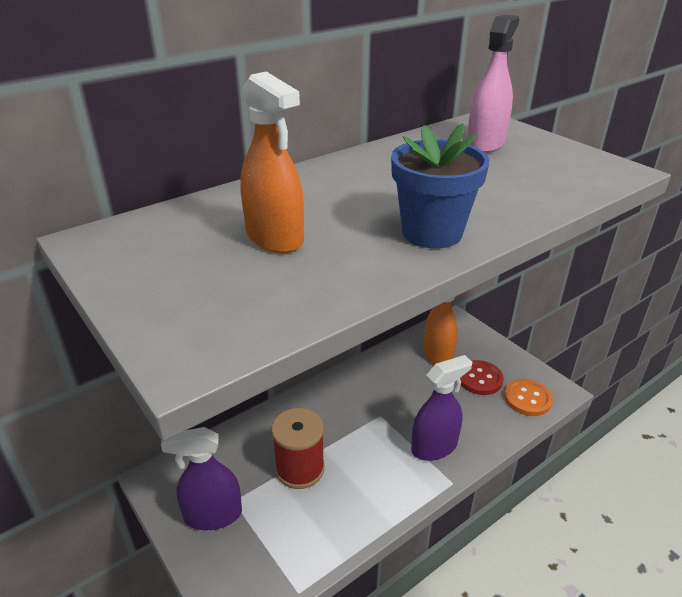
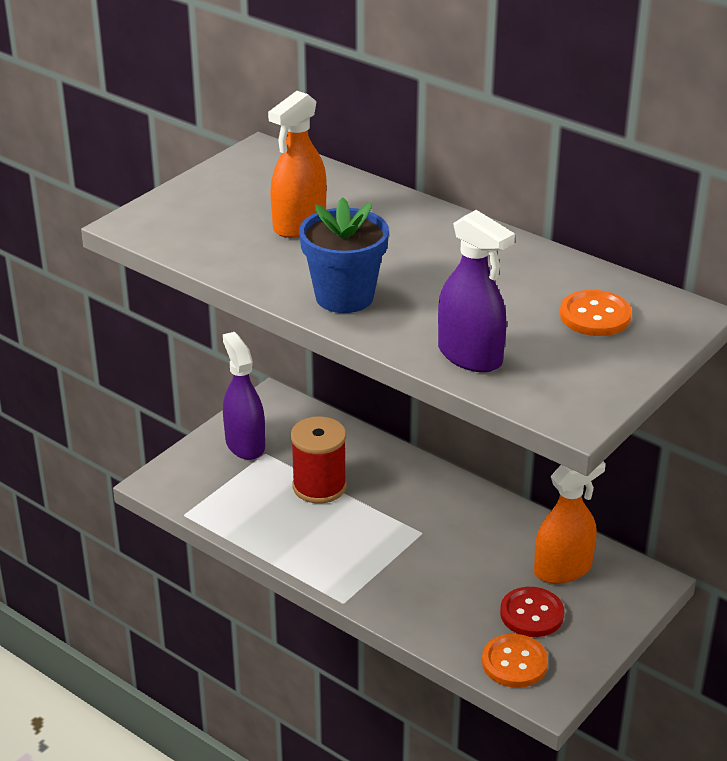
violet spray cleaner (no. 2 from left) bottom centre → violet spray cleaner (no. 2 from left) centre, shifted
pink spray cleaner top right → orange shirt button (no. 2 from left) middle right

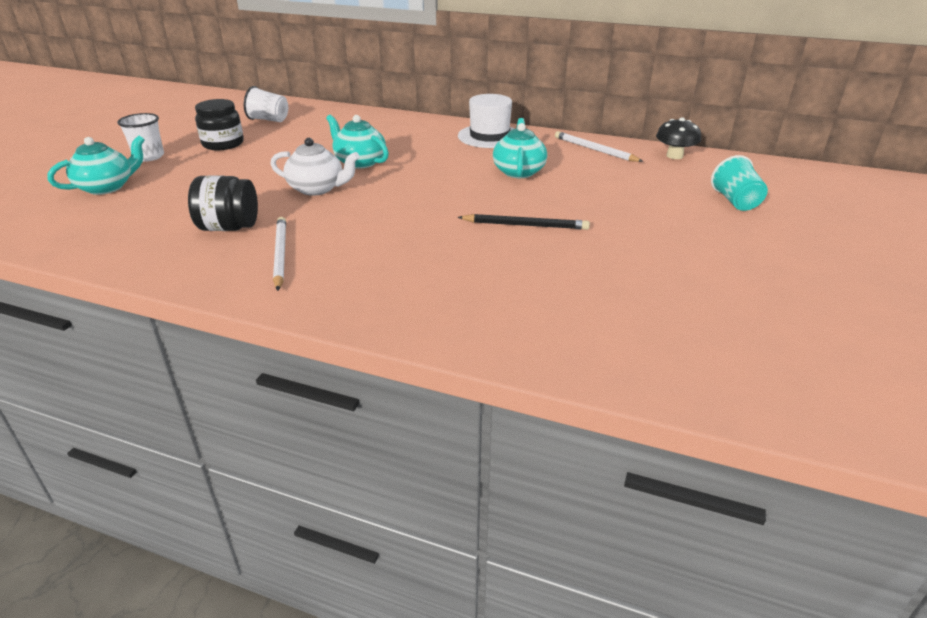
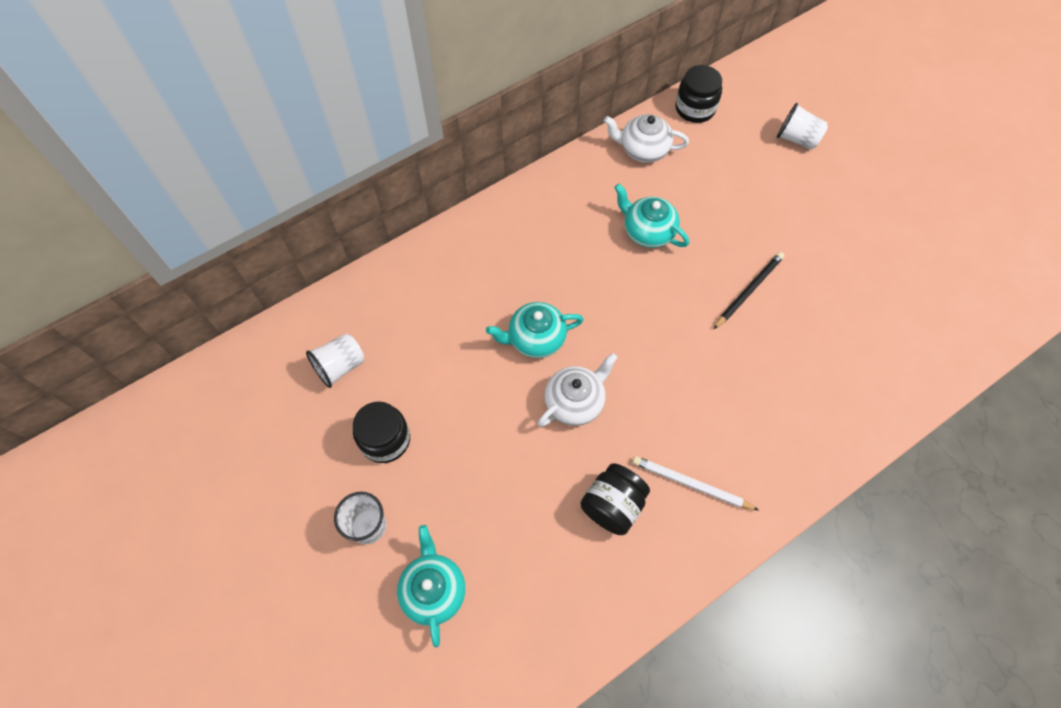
white top hat top centre → -
white pencil (no. 2 from left) top centre → white china teapot (no. 2 from left) top centre
jet-black toadstool top right → jet-black jam jar (no. 3 from left) top centre
turquoise beaker top right → white beaker (no. 3 from left) top right

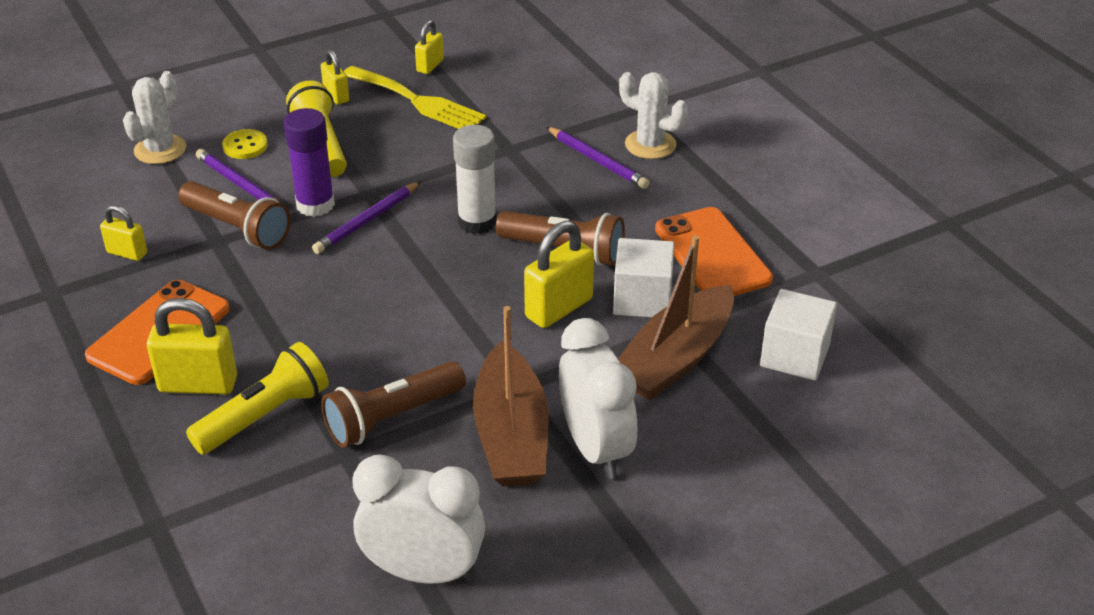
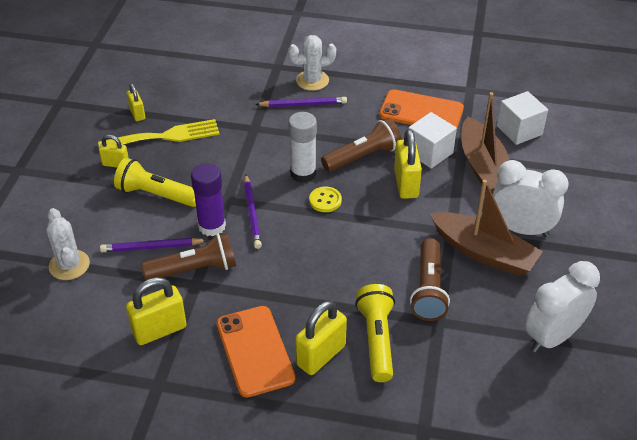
yellow small lock (no. 1 from left in the first image) middle left → yellow small lock (no. 3 from left) bottom left, x1.71
yellow shirt button top left → yellow shirt button centre, shifted

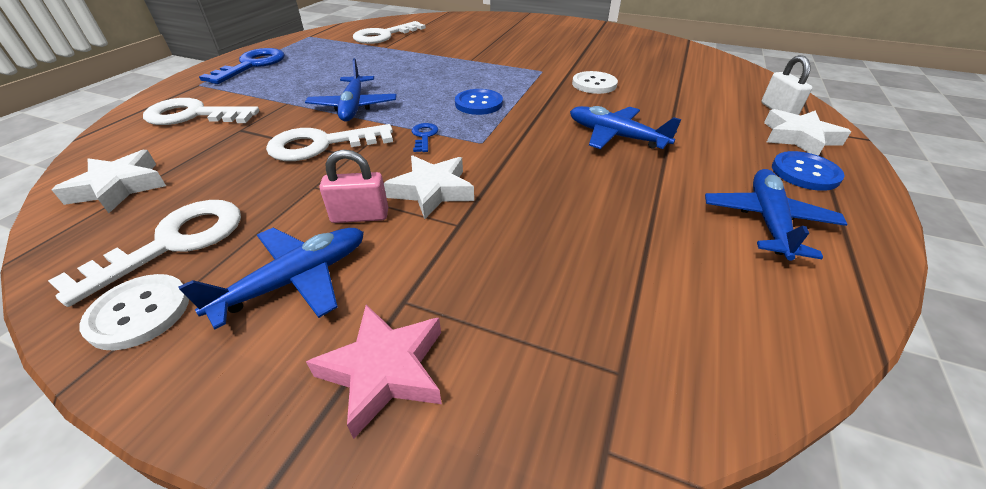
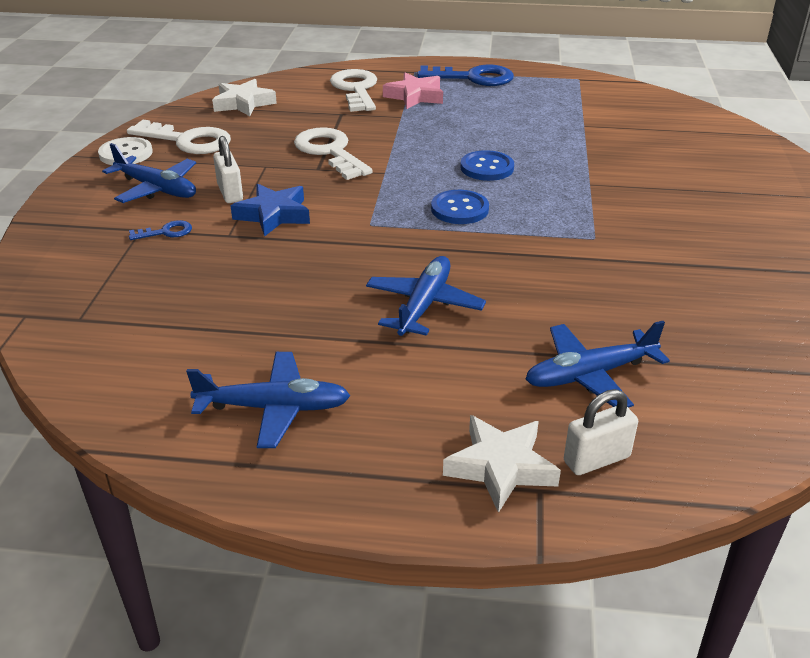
royal blue plane (no. 2 from left in the first image) top centre → royal blue plane (no. 4 from left) middle right, shifted
pink star shape bottom centre → pink star shape top centre, shifted
pink small lock centre → white small lock (no. 1 from left) top left
white latchkey (no. 4 from left) top centre → -
white star shape (no. 2 from left) centre → royal blue star shape top centre
royal blue latchkey (no. 2 from left in the first image) top centre → royal blue latchkey (no. 1 from left) middle left, shifted
white shirt button (no. 2 from left) top centre → -
royal blue shirt button (no. 2 from left) middle right → royal blue shirt button (no. 2 from left) top centre, shifted

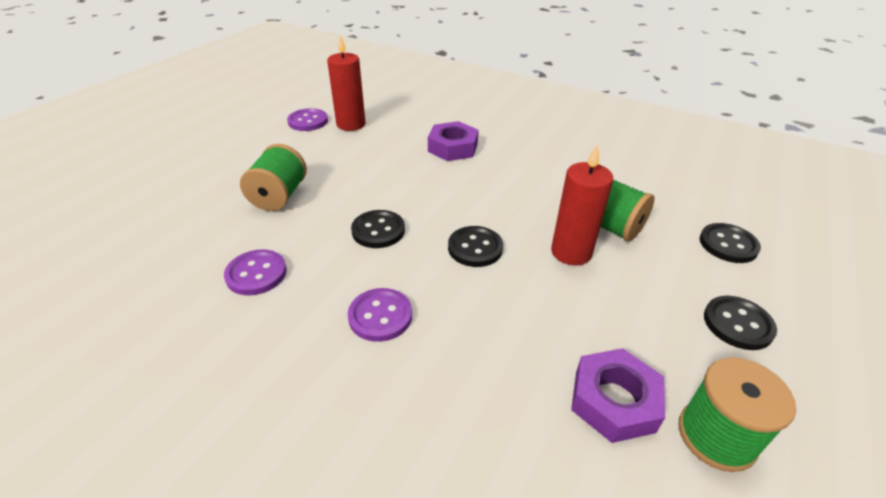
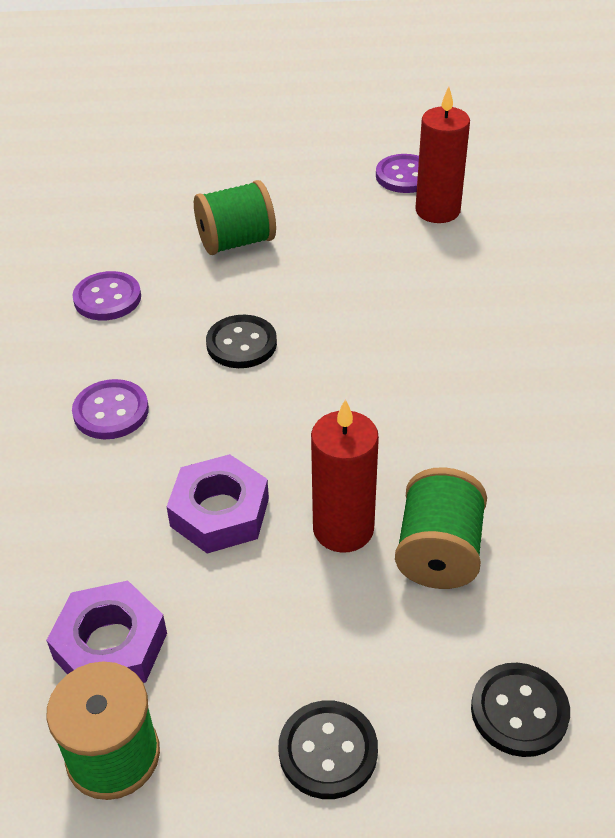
violet nut (no. 1 from left in the first image) top centre → violet nut (no. 2 from left) centre, shifted
jet-black shirt button (no. 2 from left) centre → -

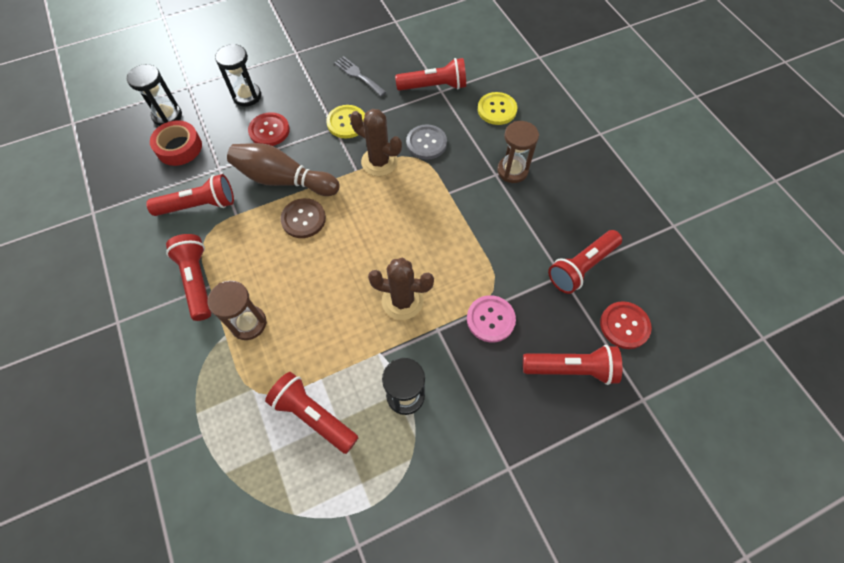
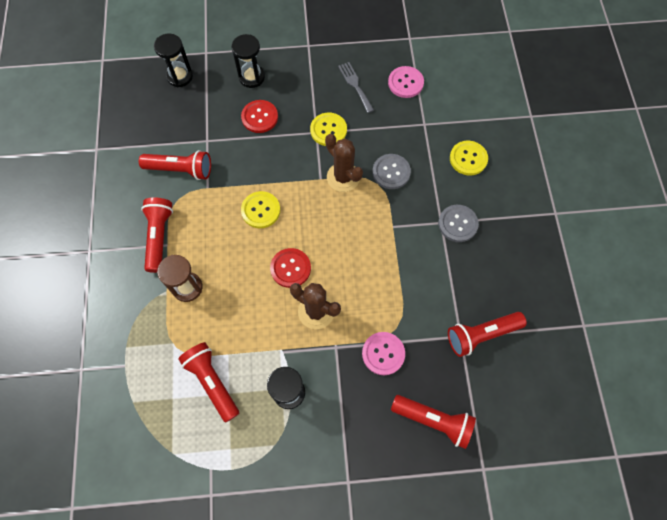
scarlet roll of tape top left → -
dark brown tenpin top centre → -
dark brown shirt button centre → yellow shirt button (no. 1 from left) centre
scarlet torch (no. 4 from left) top centre → -
dark brown hourglass (no. 2 from left) top centre → grey shirt button (no. 2 from left) middle right
scarlet shirt button (no. 2 from left) middle right → scarlet shirt button (no. 2 from left) centre, shifted
- → pink shirt button (no. 2 from left) top centre

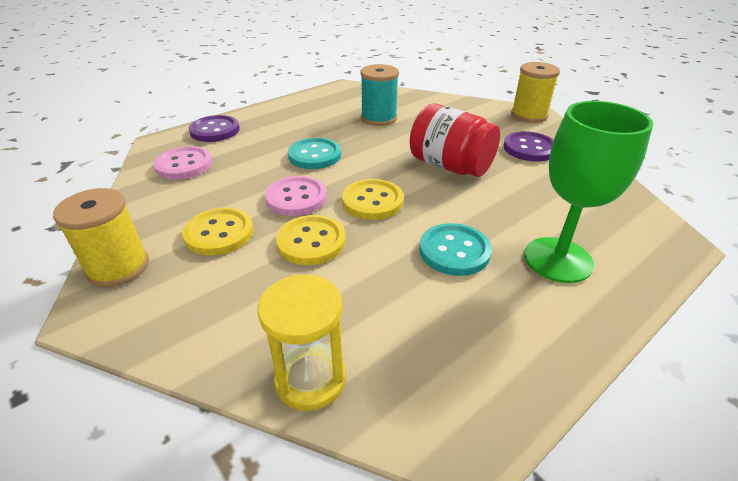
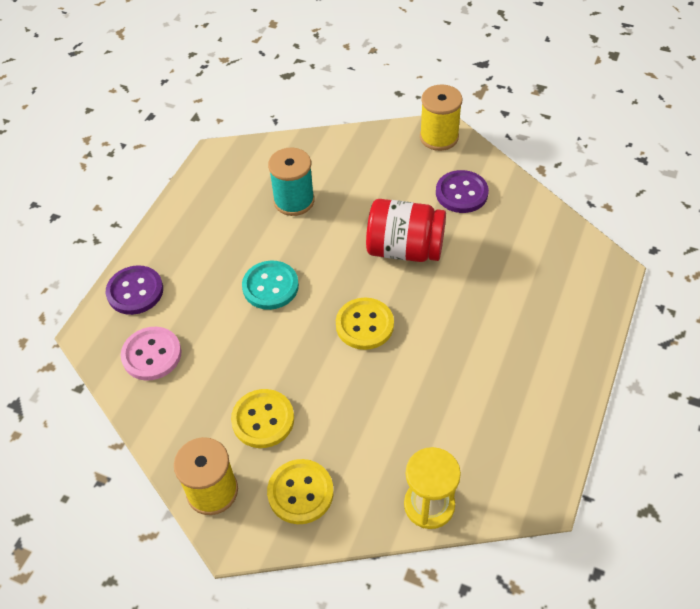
pink shirt button (no. 2 from left) centre → -
yellow shirt button (no. 2 from left) centre → yellow shirt button (no. 2 from left) bottom centre, shifted
turquoise shirt button (no. 2 from left) centre → -
emerald wine glass middle right → -

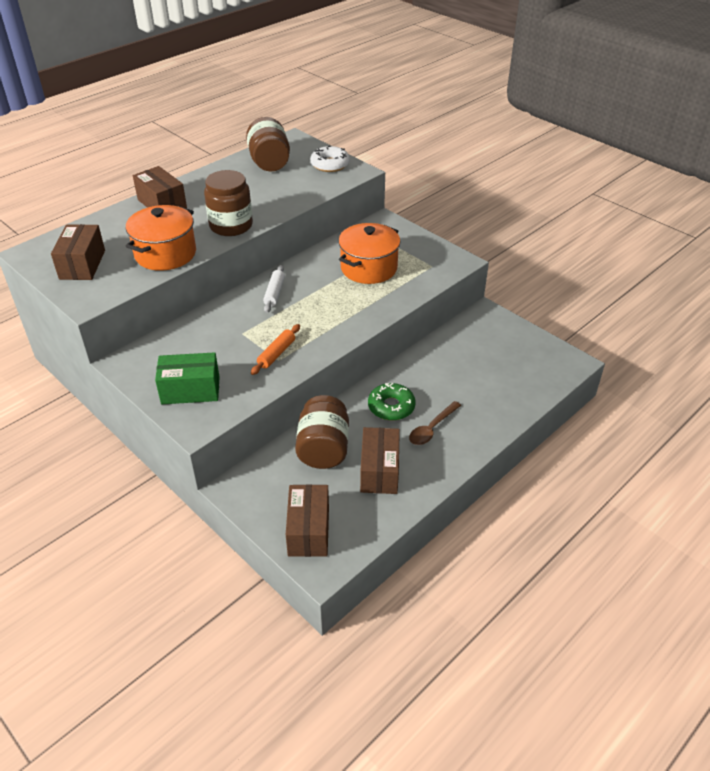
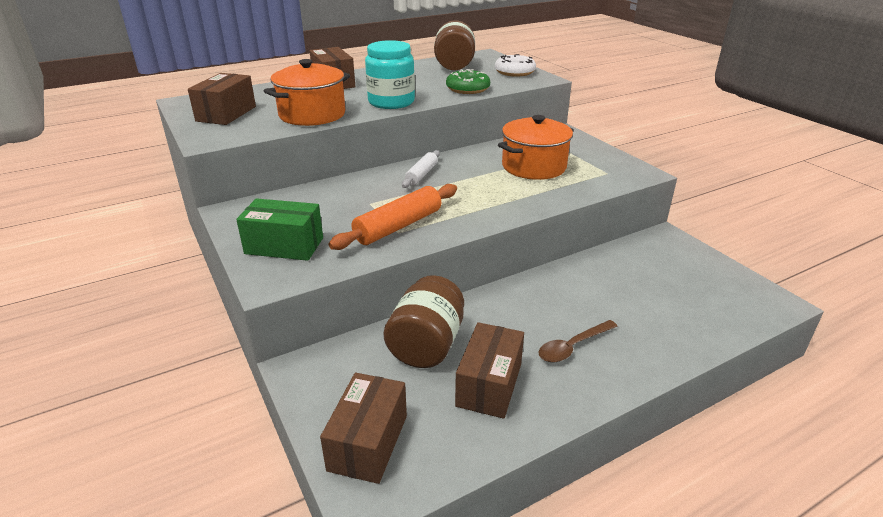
dark brown jam jar (no. 1 from left) top left → turquoise jam jar top centre
orange pastry roller centre, x1.64
emerald glazed donut centre → emerald glazed donut top centre, shifted

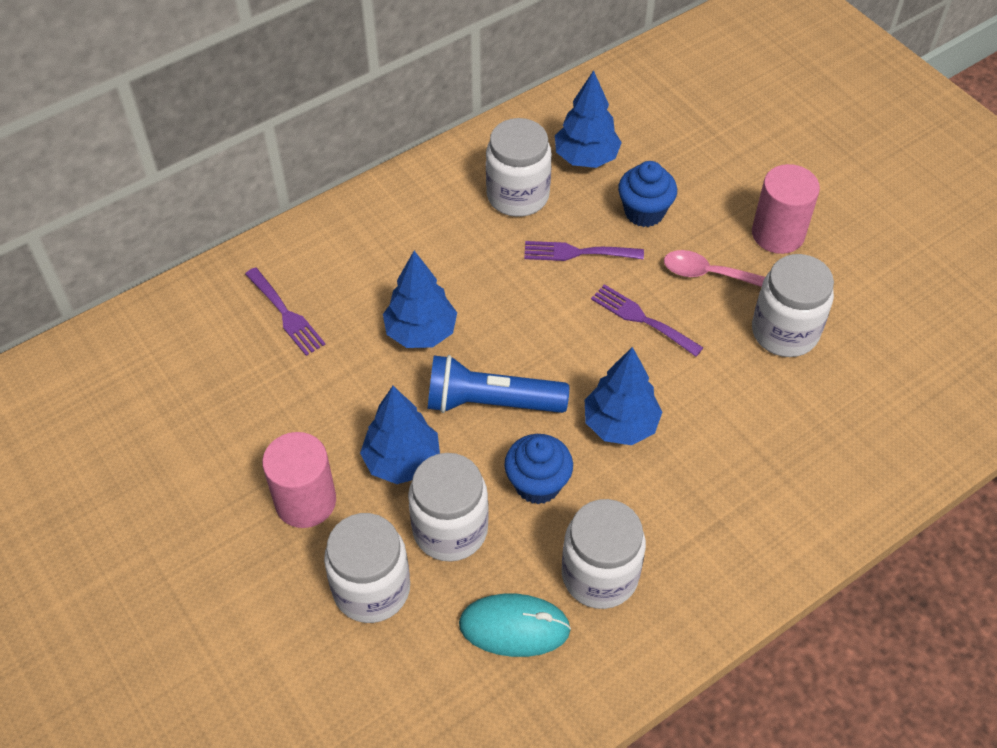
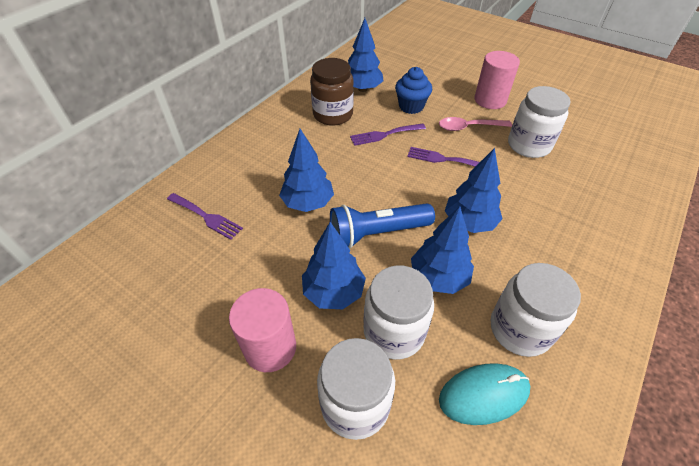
white jam jar (no. 3 from left) top centre → dark brown jam jar top centre
royal blue cupcake (no. 1 from left) centre → royal blue tree (no. 4 from left) centre

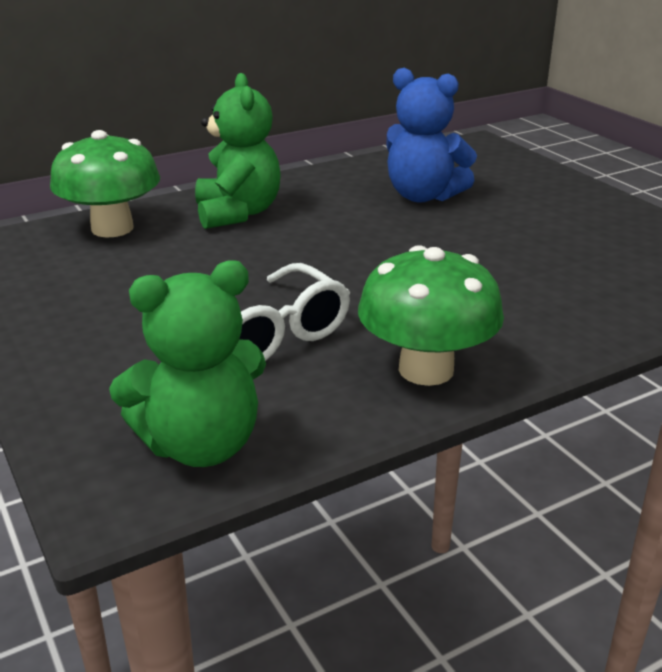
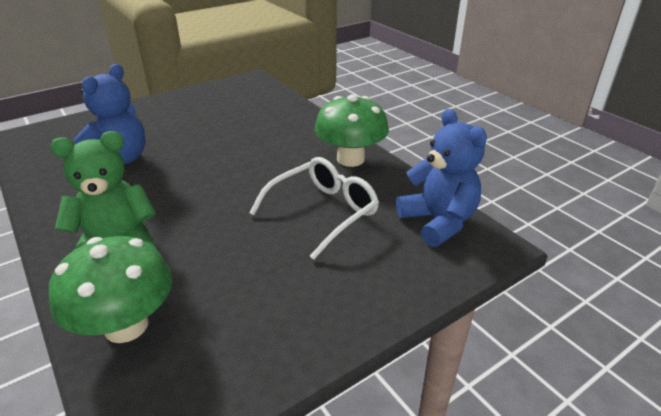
emerald stuffed bear (no. 1 from left) middle left → royal blue stuffed bear (no. 2 from left) middle right

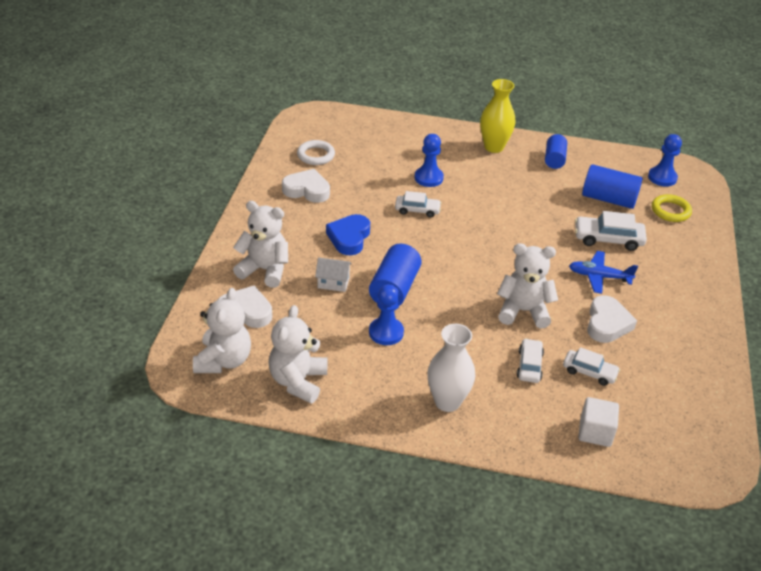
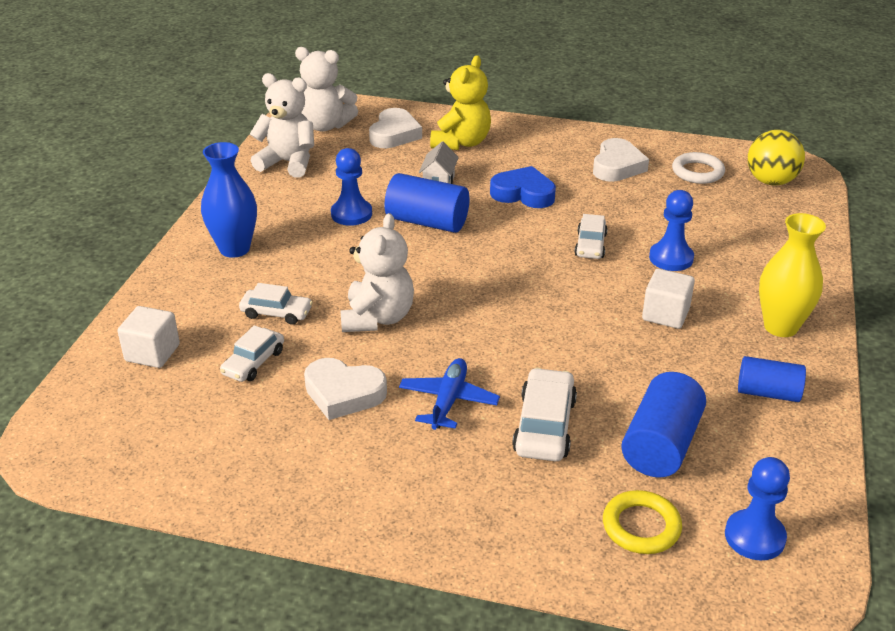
white stuffed bear (no. 2 from left) centre → yellow stuffed bear top centre
white vase centre → royal blue vase top left
- → white cube (no. 2 from left) middle right
- → yellow sphere top right

